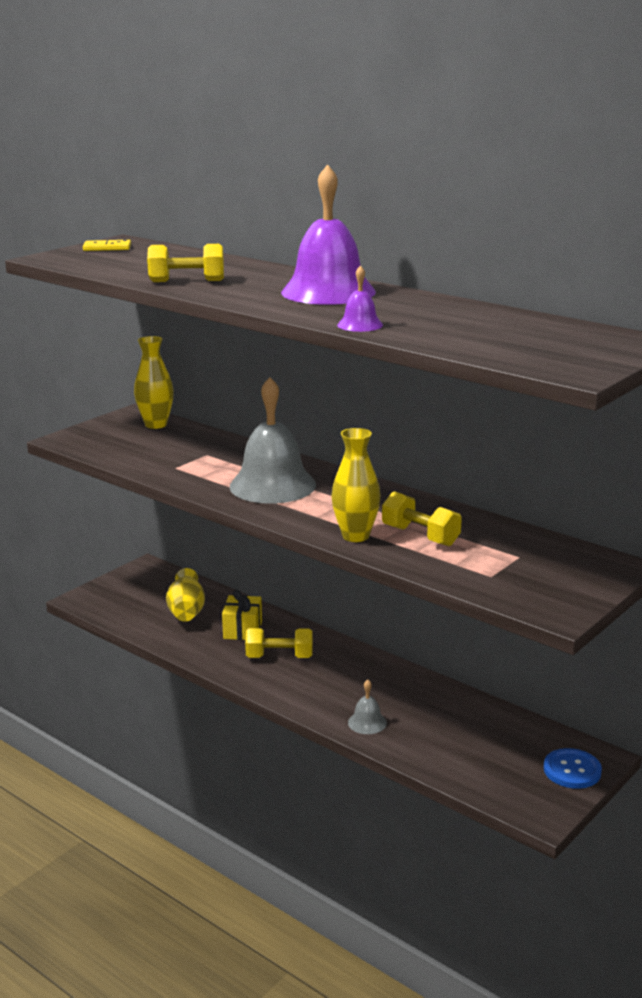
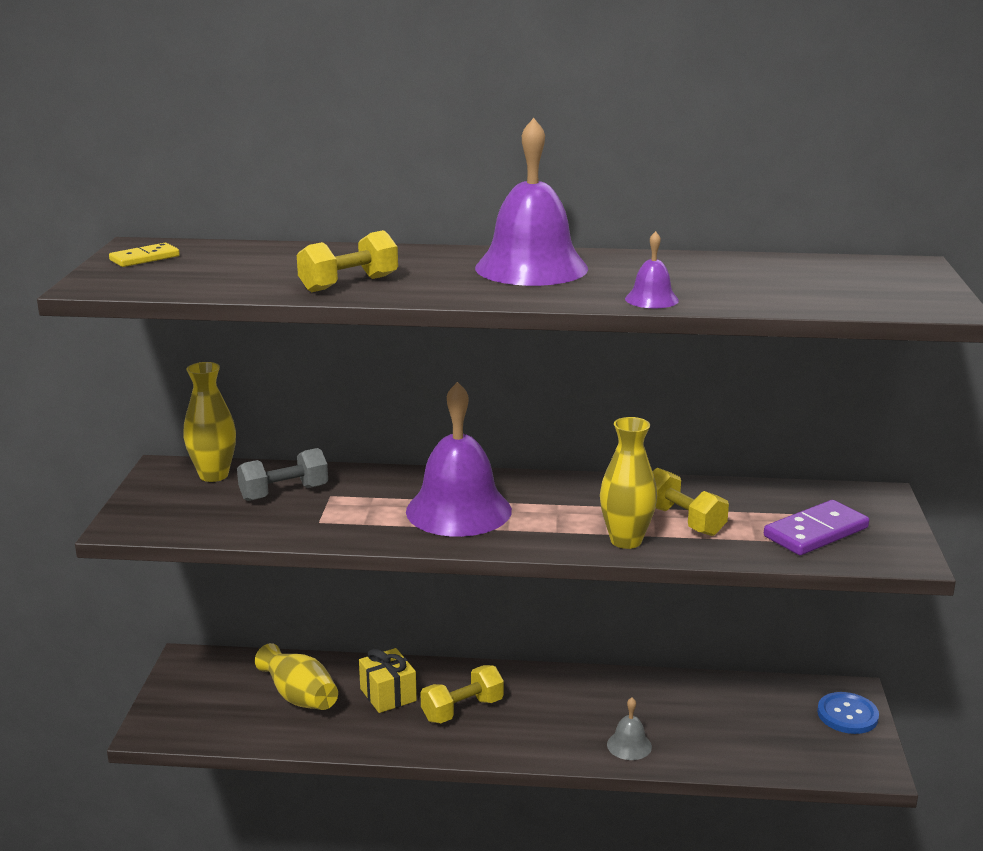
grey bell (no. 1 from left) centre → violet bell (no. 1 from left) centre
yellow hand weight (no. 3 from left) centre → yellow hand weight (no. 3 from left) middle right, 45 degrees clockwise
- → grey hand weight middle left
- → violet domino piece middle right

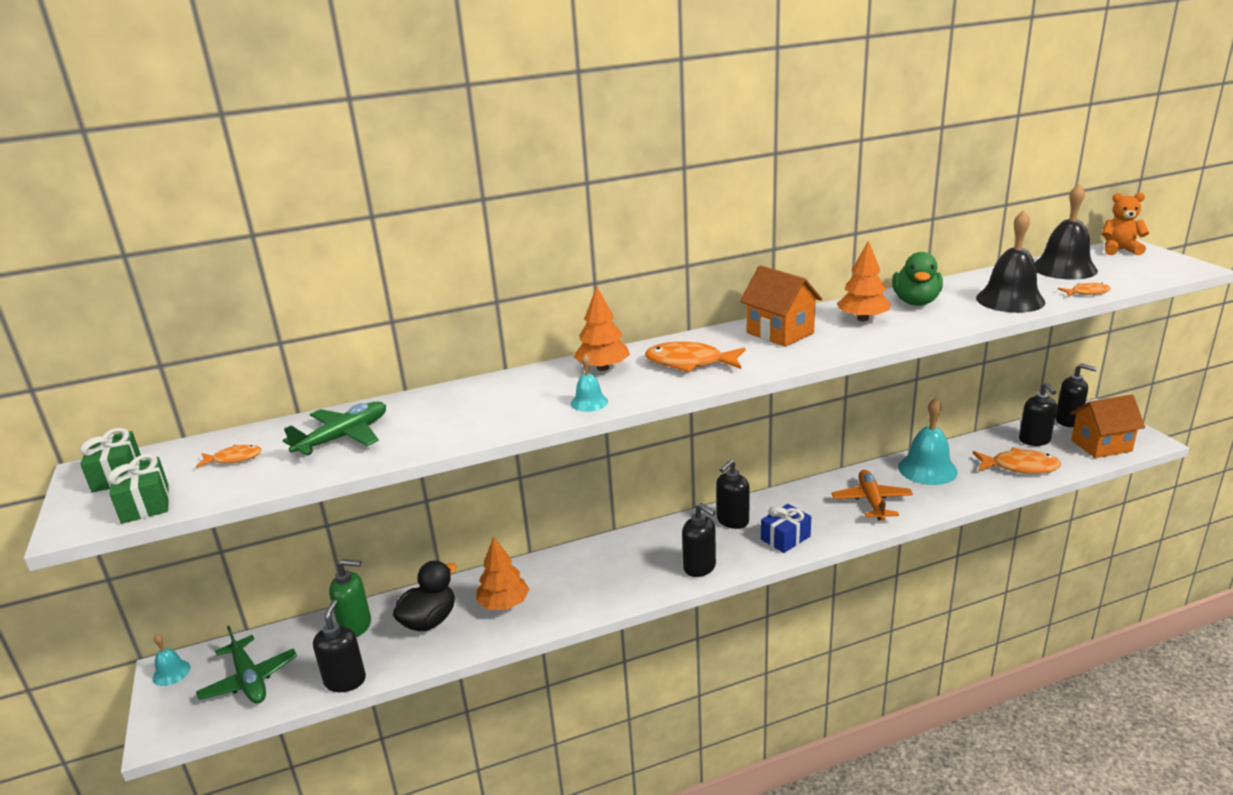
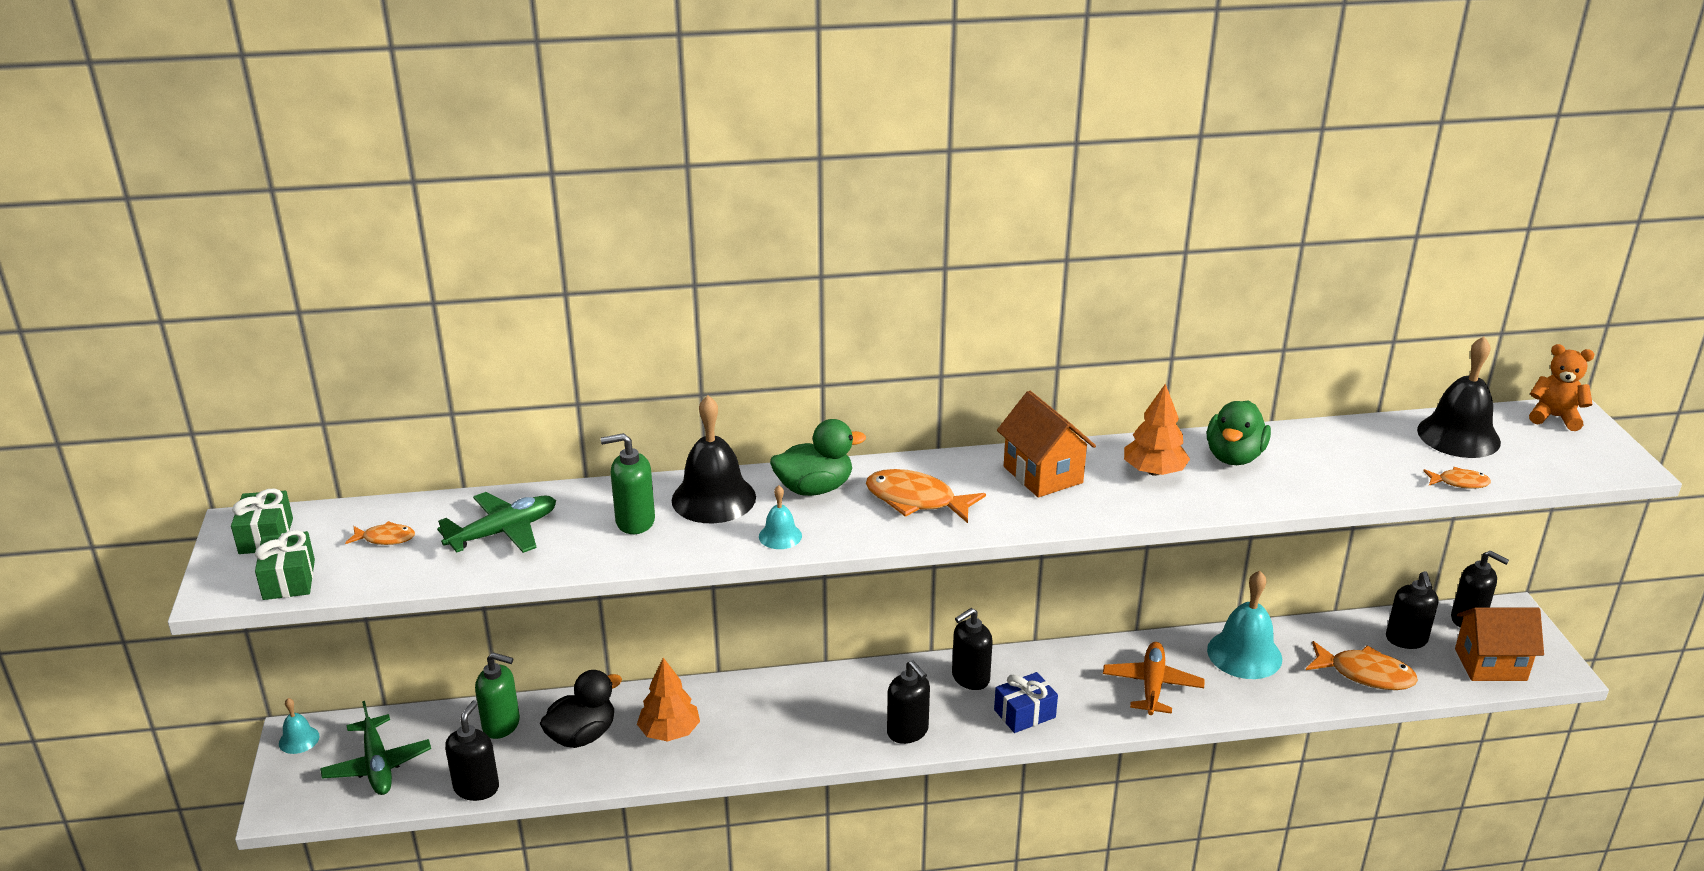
orange tree (no. 2 from left) centre → emerald toy duck (no. 1 from left) centre
jet-black bell (no. 1 from left) top right → jet-black bell (no. 1 from left) centre, shifted
- → emerald soap pump (no. 2 from left) centre

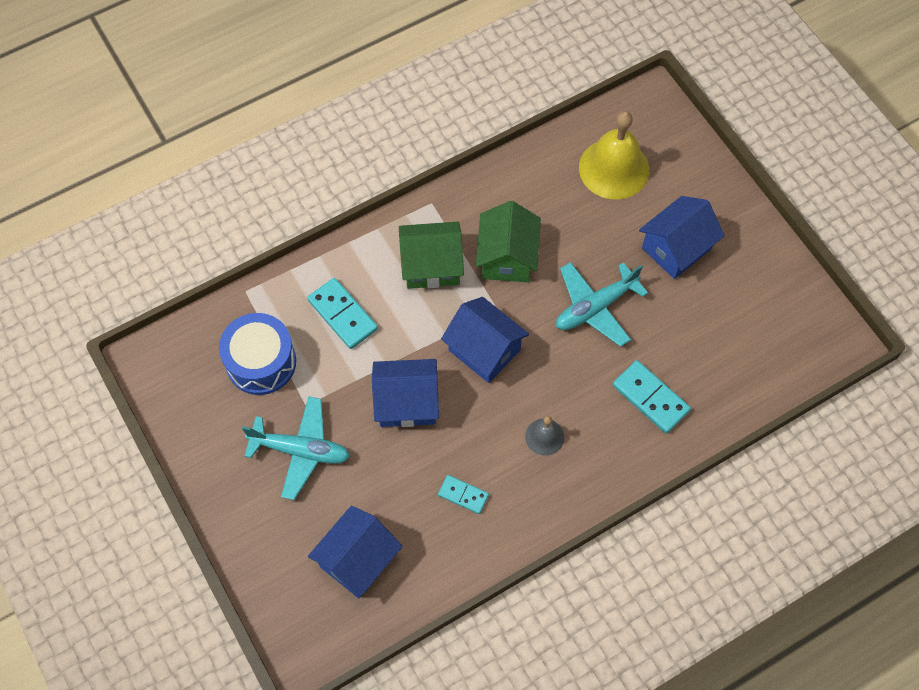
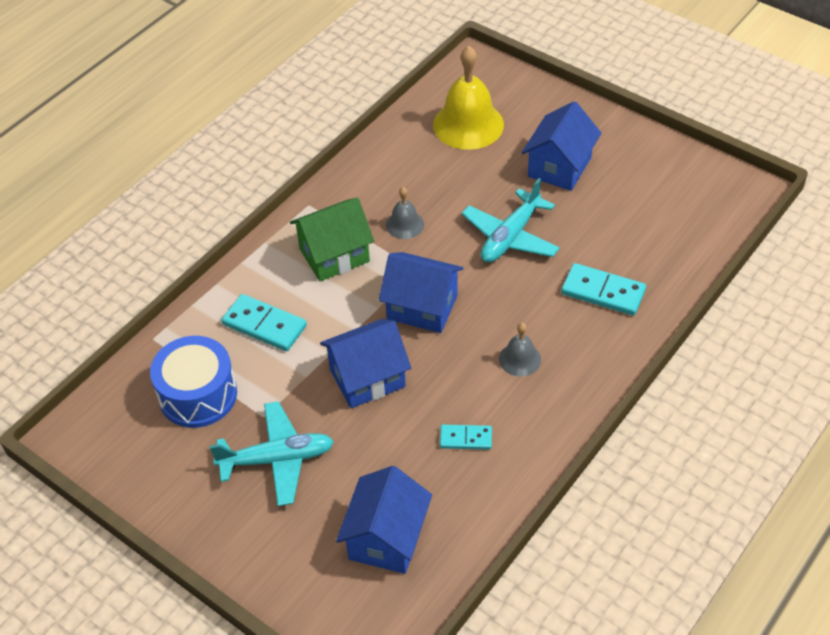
emerald house (no. 2 from left) centre → grey bell (no. 1 from left) centre

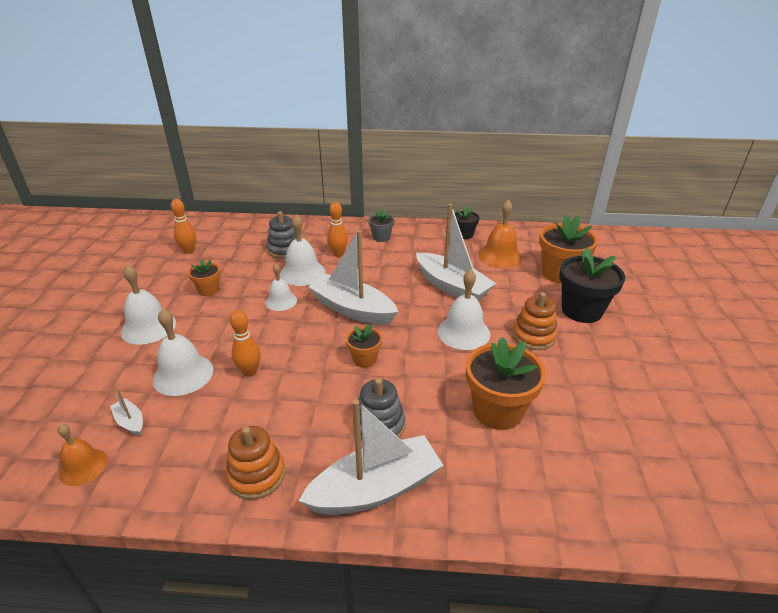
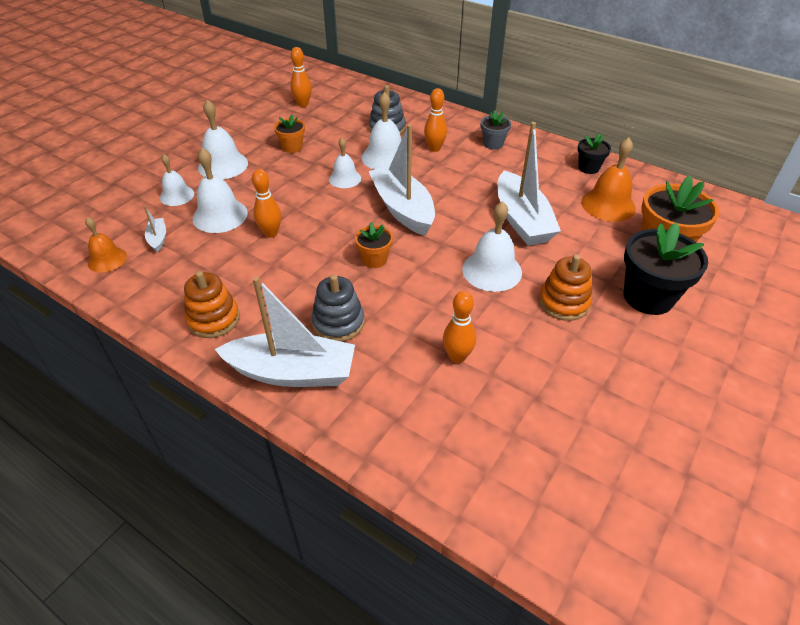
orange flower pot (no. 3 from left) centre → orange tenpin (no. 4 from left) centre
- → white bell (no. 1 from left) top left

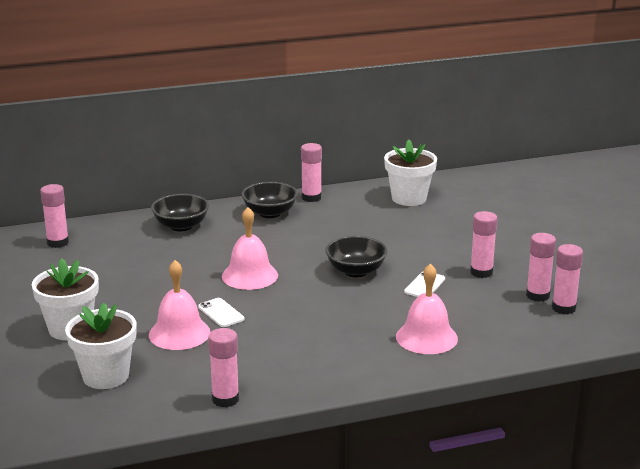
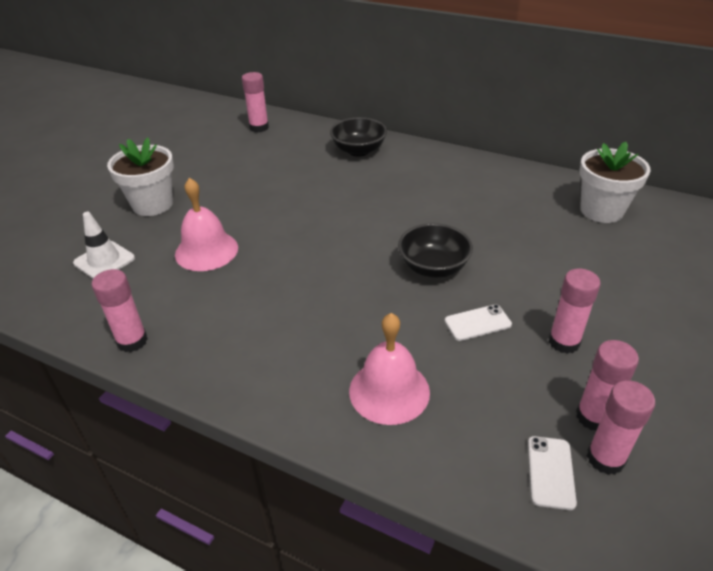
white flower pot (no. 2 from left) bottom left → white safety cone middle left
white smartphone (no. 1 from left in the first image) centre → white smartphone (no. 2 from left) bottom right, shifted
pink bell (no. 2 from left) centre → -
jet-black deep dish (no. 2 from left) centre → -
pink stick of glue (no. 3 from left) centre → -

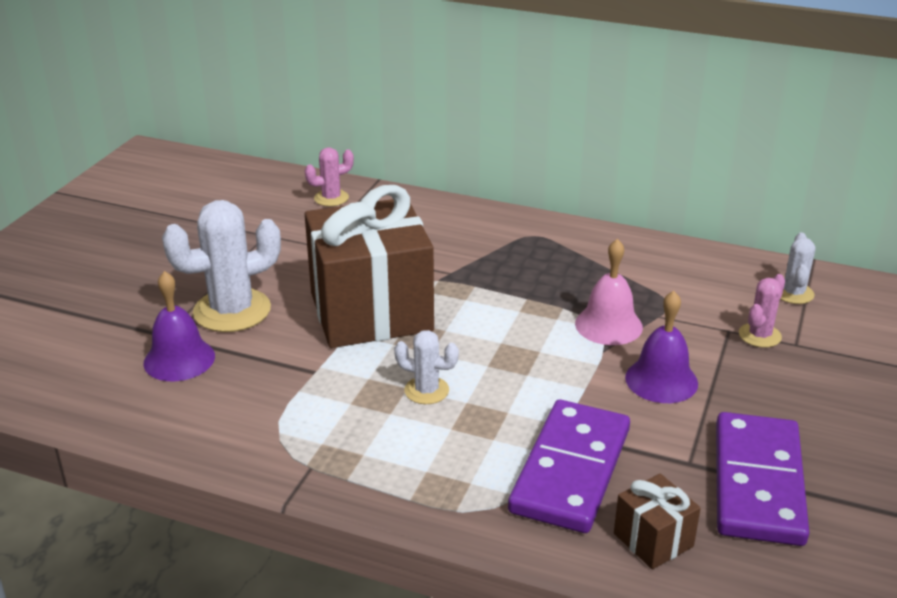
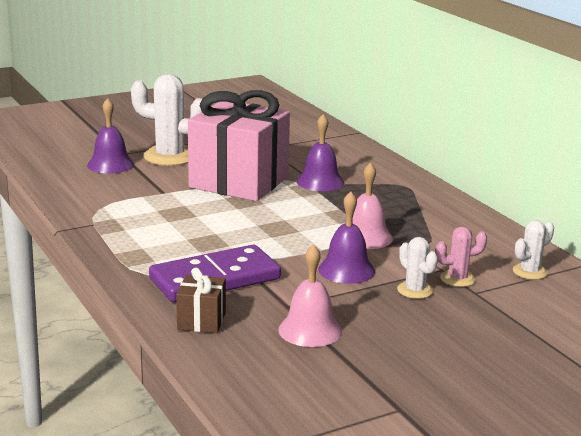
pink cactus (no. 1 from left) top centre → -
dark brown gift (no. 1 from left) centre → pink gift top centre
white cactus (no. 2 from left) centre → white cactus (no. 2 from left) middle right, shifted
violet domino piece (no. 2 from left) bottom right → pink bell (no. 1 from left) bottom centre
- → violet bell (no. 2 from left) centre

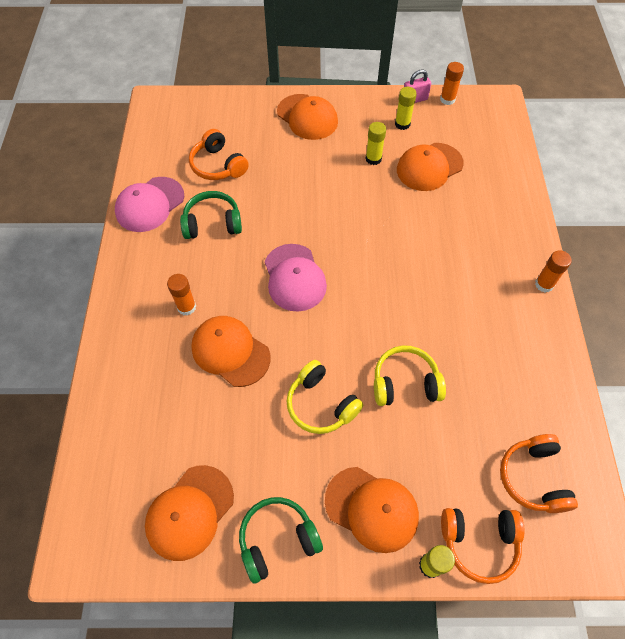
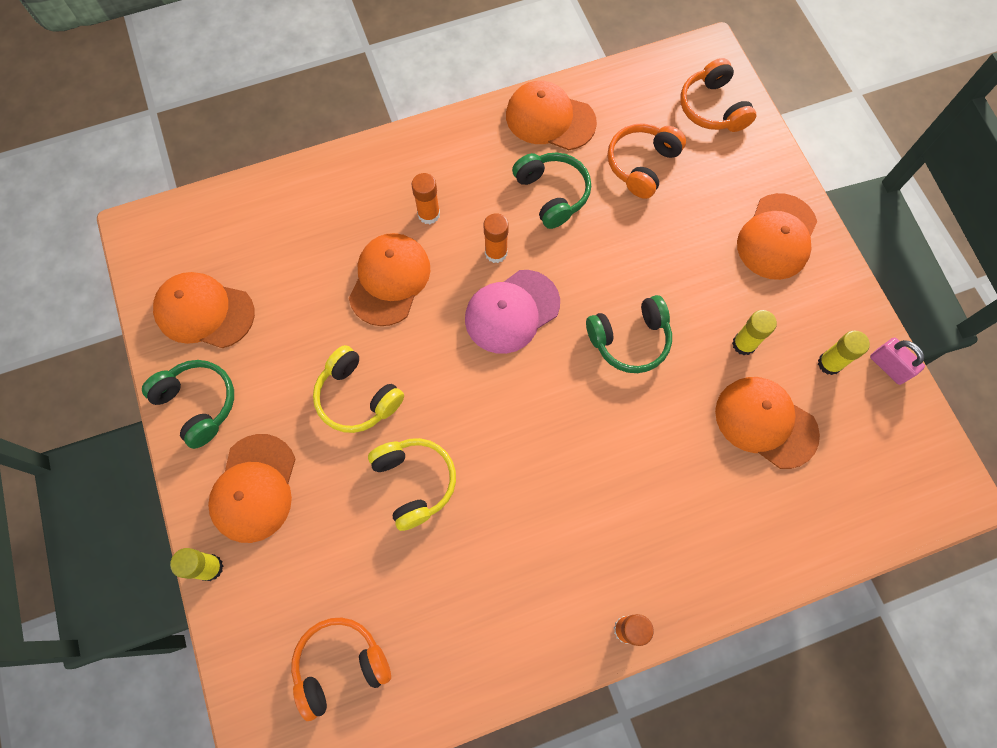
pink peaked cap (no. 1 from left) top left → orange peaked cap (no. 4 from left) top centre
yellow over-ear headphones (no. 1 from left) centre, 75 degrees counterclockwise
orange stick of glue (no. 2 from left) top right → orange stick of glue (no. 2 from left) top centre, shifted
orange over-ear headphones (no. 2 from left in the first image) bottom right → orange over-ear headphones (no. 3 from left) top right, shifted
- → emerald over-ear headphones (no. 3 from left) centre

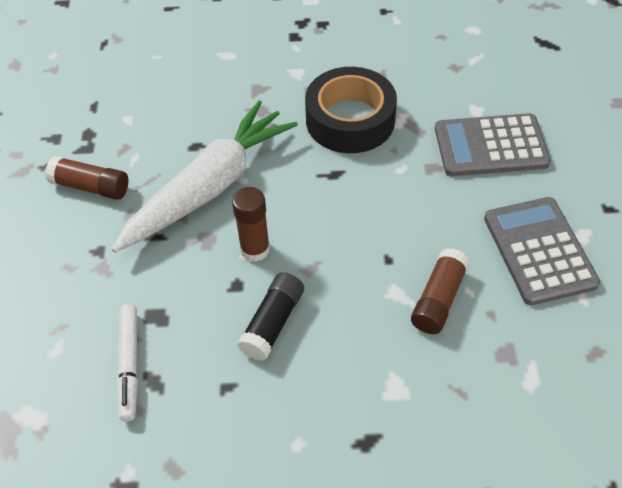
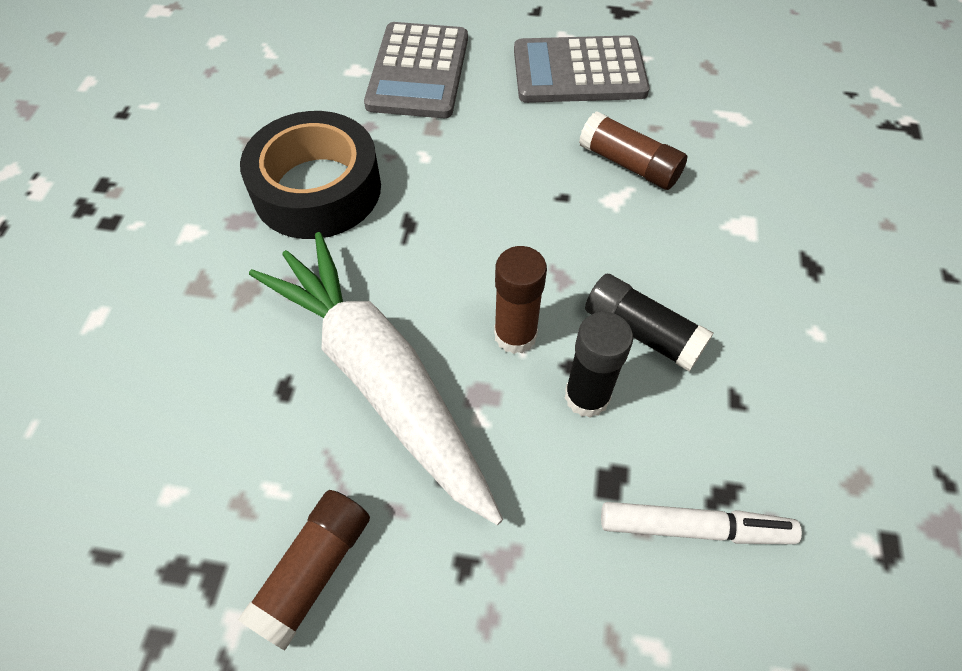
- → jet-black stick of glue (no. 1 from left) centre

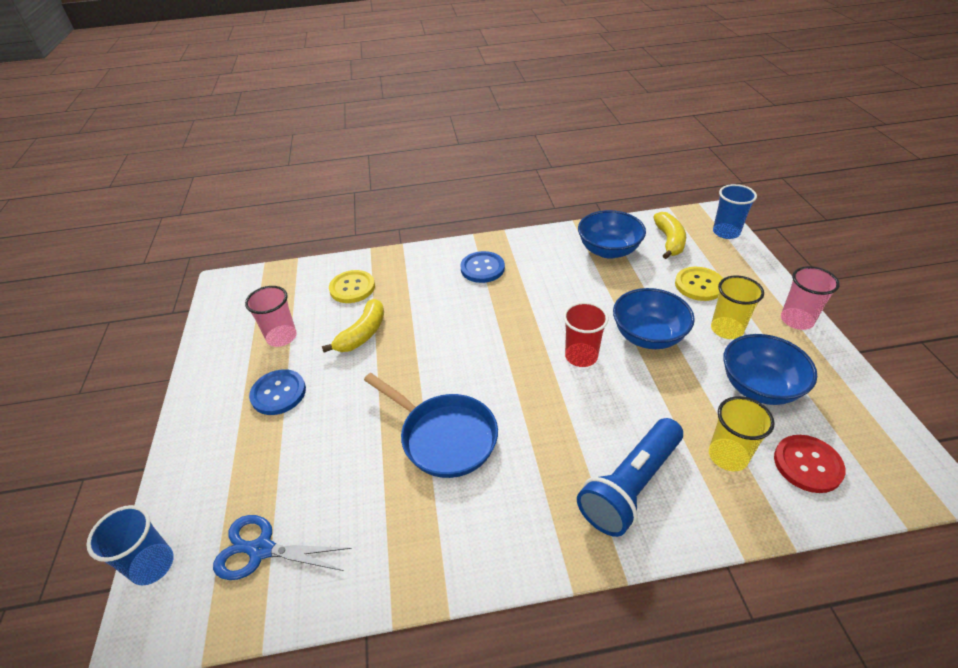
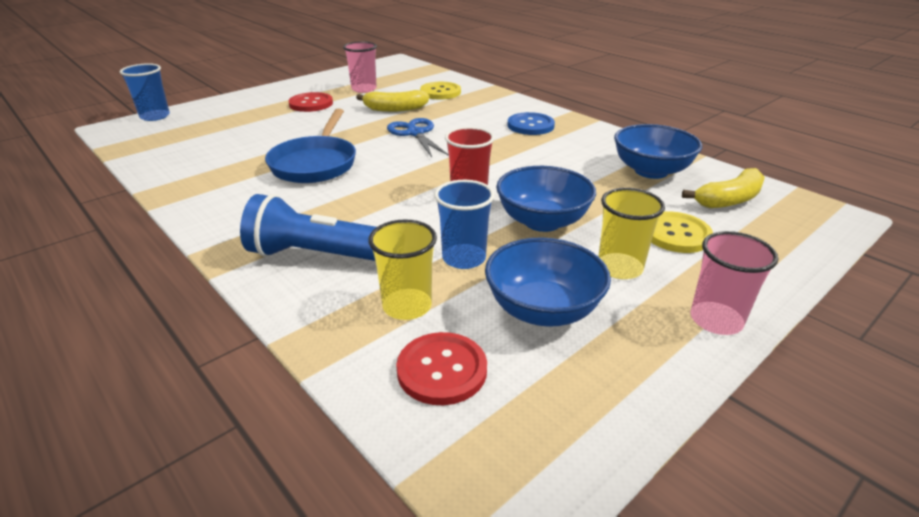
royal blue pair of scissors bottom left → royal blue pair of scissors top centre, shifted
royal blue shirt button (no. 1 from left) middle left → scarlet shirt button (no. 1 from left) top centre
royal blue beaker (no. 2 from left) top right → royal blue beaker (no. 2 from left) centre, shifted

